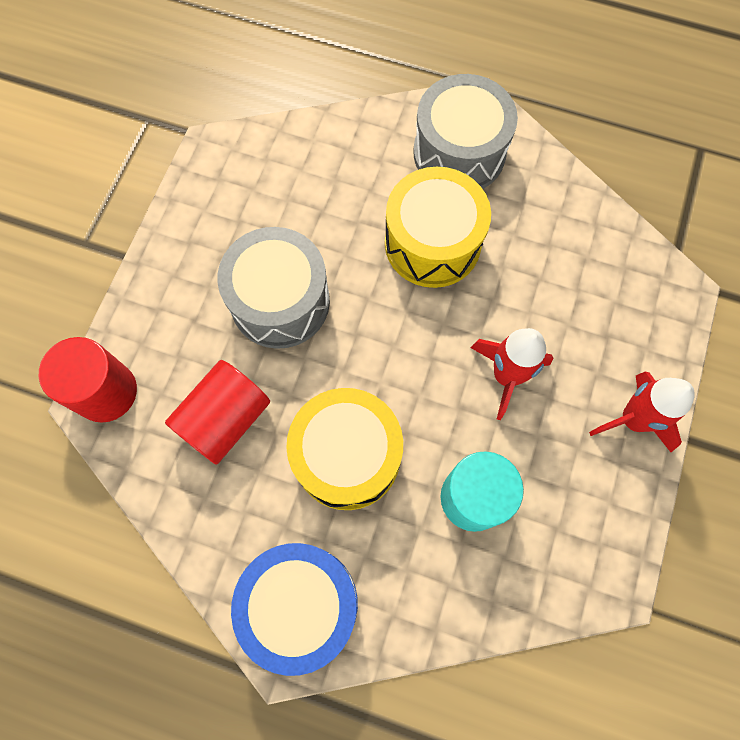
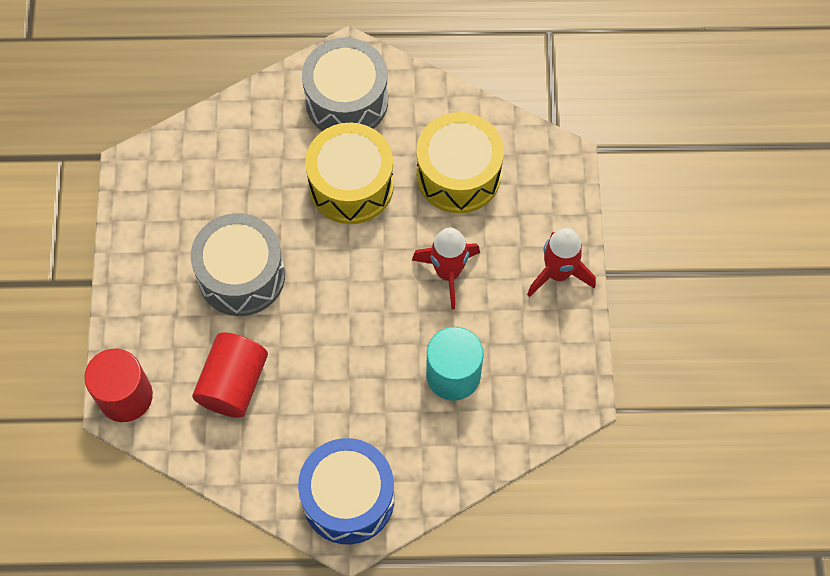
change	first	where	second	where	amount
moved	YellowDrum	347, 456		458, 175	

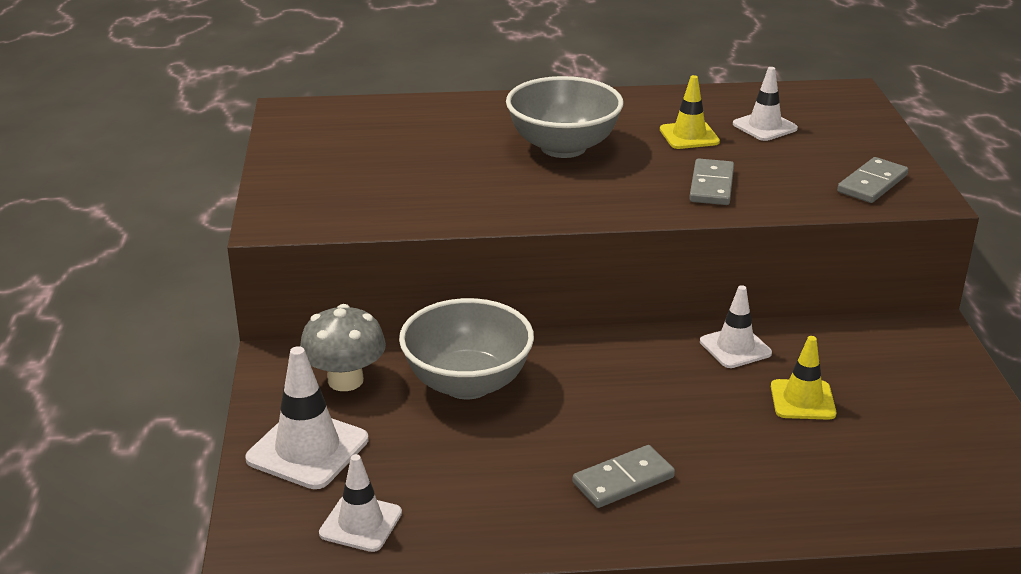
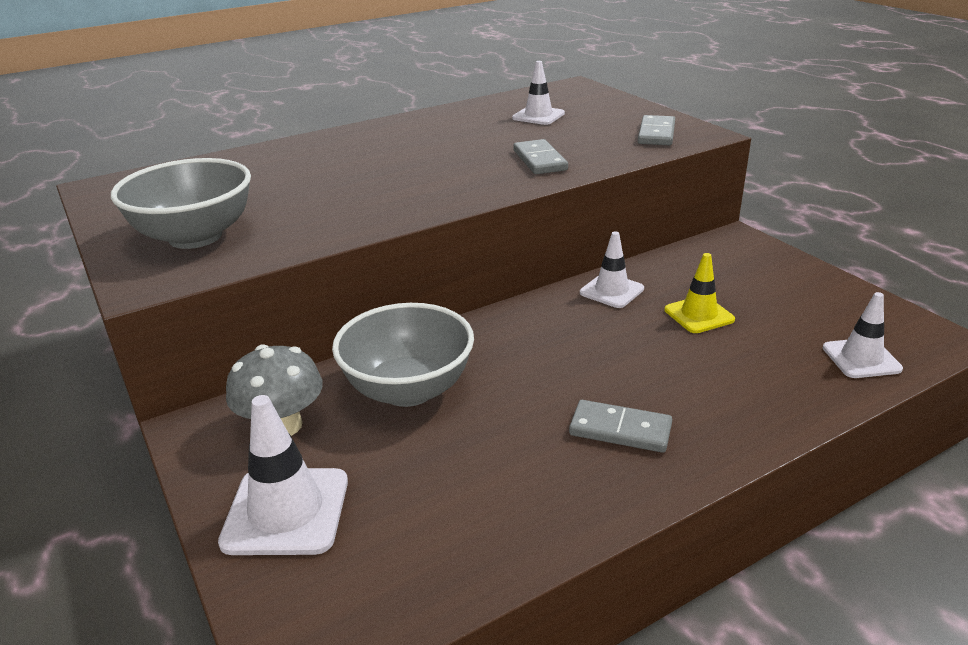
change	first	where	second	where	amount
removed	YellowTrafficCone	689, 136			
moved	WhiteTrafficCone	361, 523		861, 358	
moved	GreyBowl	563, 147		195, 237	
turned	GreyDomino	623, 480		620, 430	75 degrees clockwise

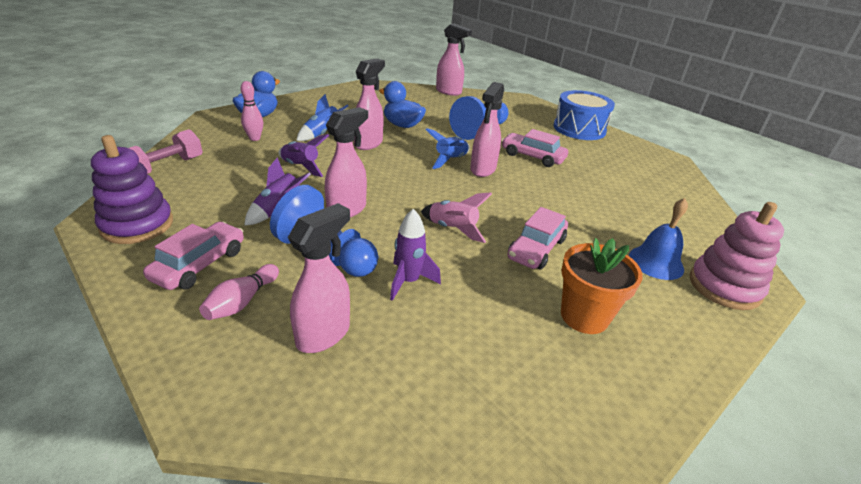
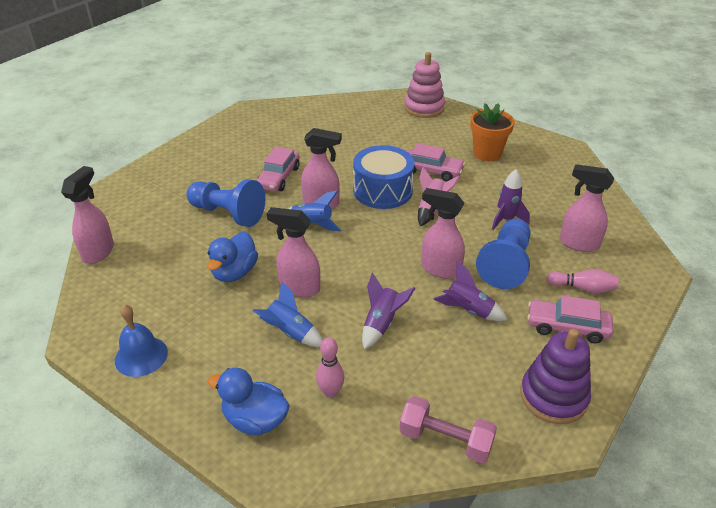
change	first	where	second	where	amount
moved	BlueDrum	579, 129		382, 190	
moved	BlueBell	656, 262		141, 356	

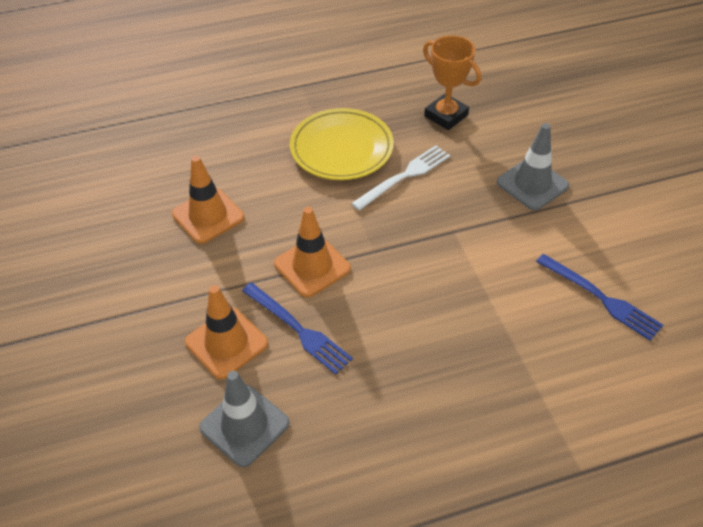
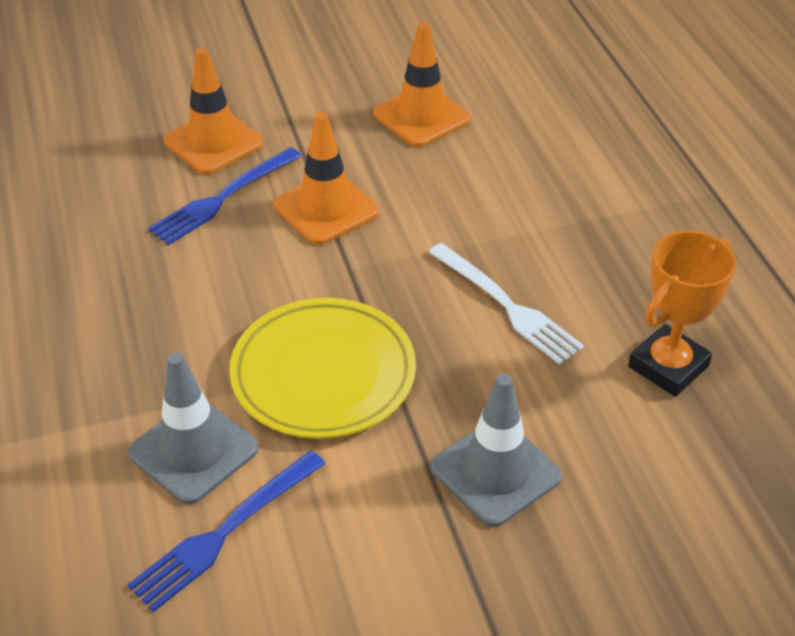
change	first	where	second	where	amount
moved	GreyTrafficCone	244, 425		193, 451	
moved	YellowPlate	341, 149		323, 374	

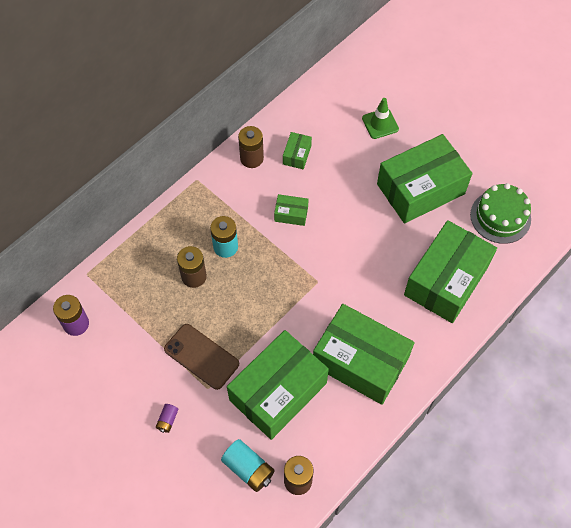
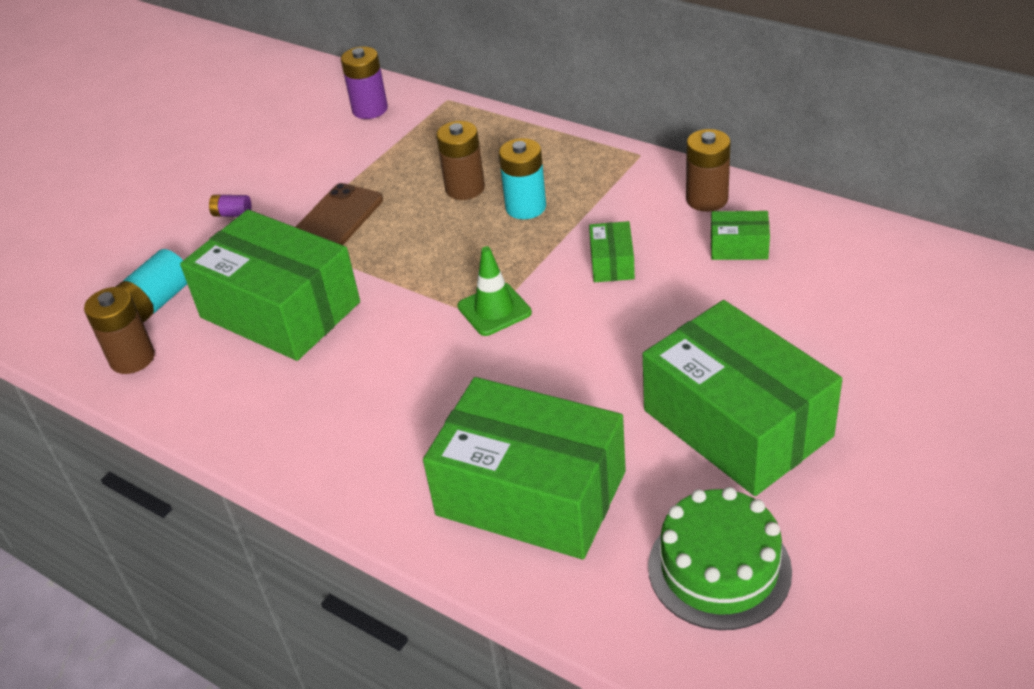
change	first	where	second	where	amount
removed	GreenBox	360, 361			
moved	GreenTrafficCone	380, 124		494, 309	

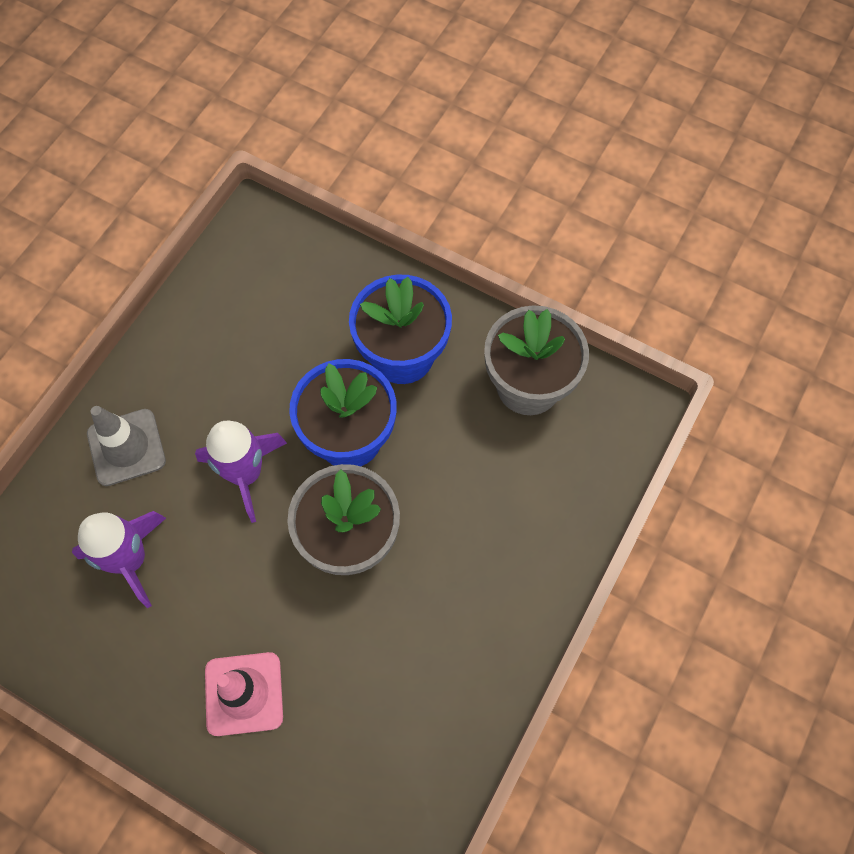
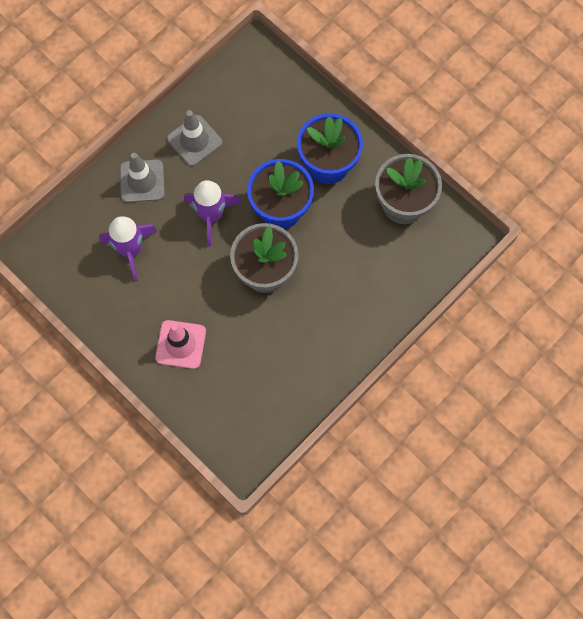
change	first	where	second	where	amount
added			GreyTrafficCone	194, 140	

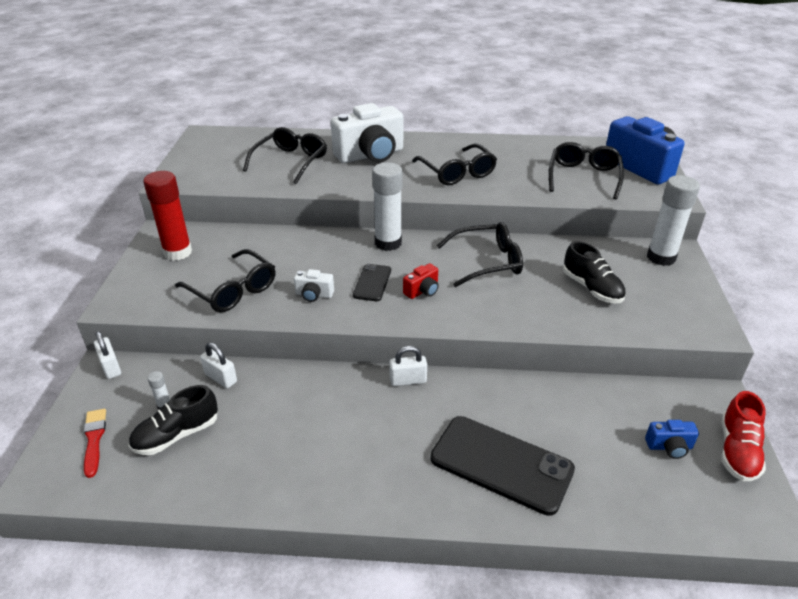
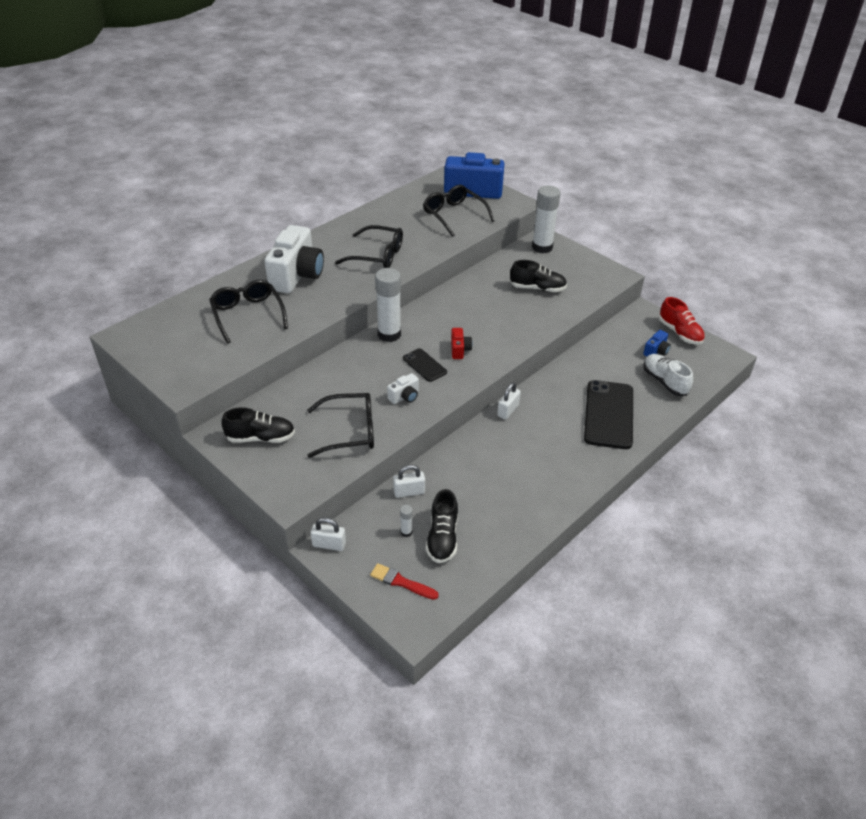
change	first	where	second	where	amount
removed	BlackGlasses	487, 262			
added			WhiteShoe	664, 382	
replaced	RedGlueStick	178, 252	BlackShoe	260, 438	
turned	BlackPhone	501, 464		609, 414	60 degrees counterclockwise

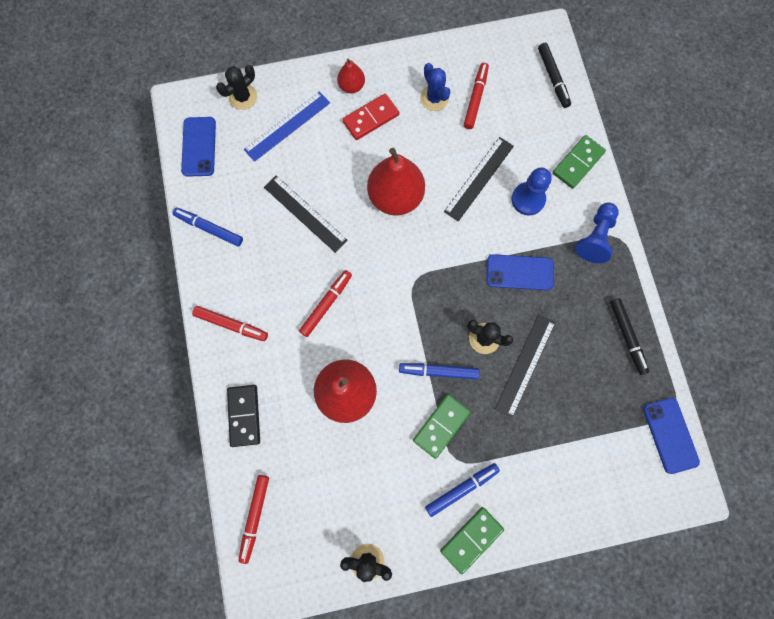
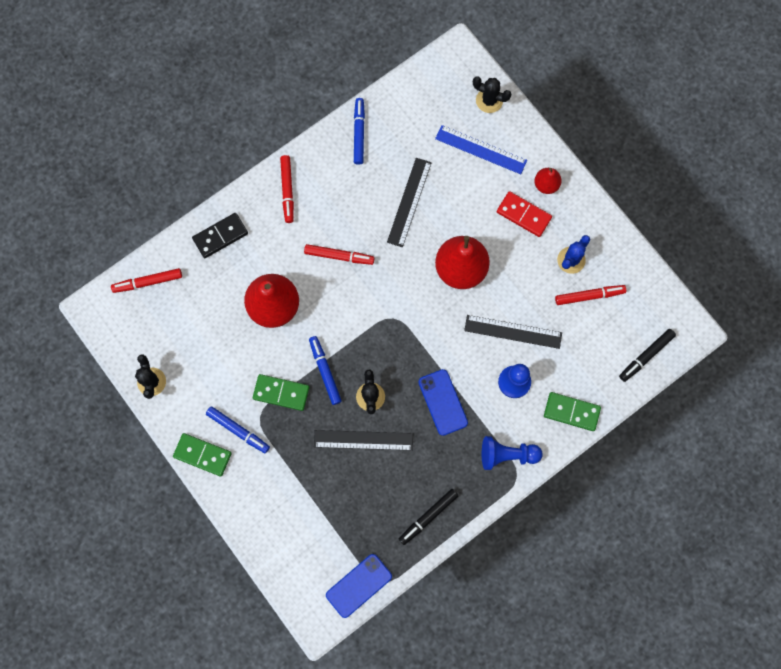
change	first	where	second	where	amount
removed	BluePhone	199, 147			

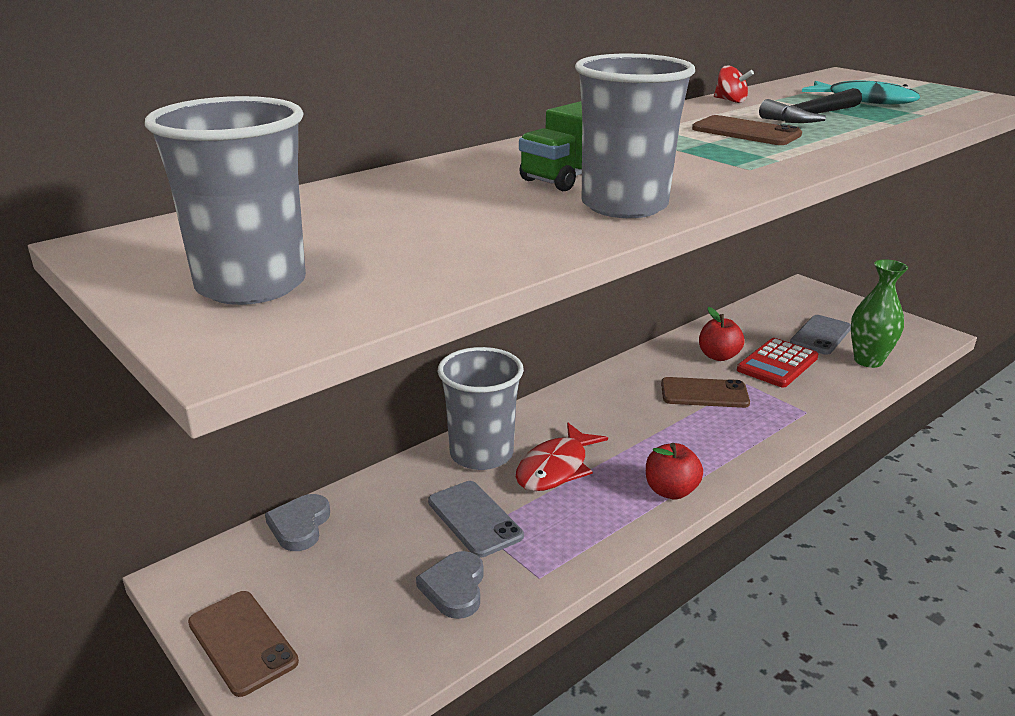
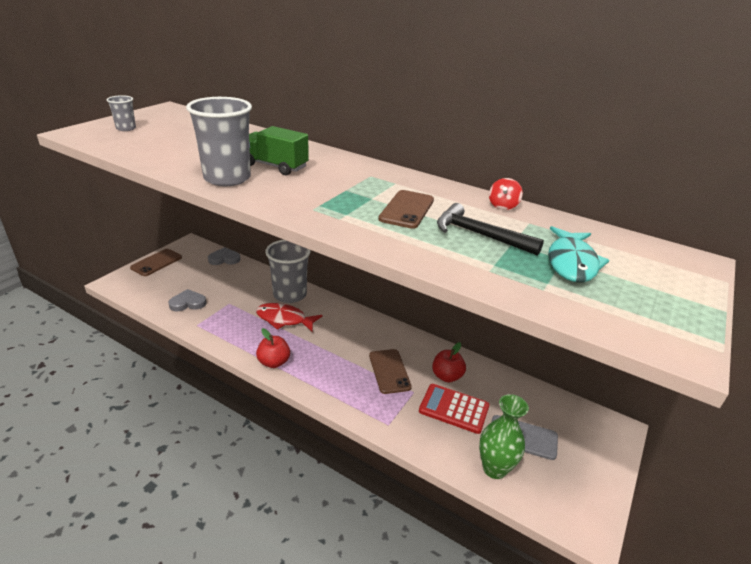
change	first	where	second	where	amount
removed	GreyPhone	474, 519			
resized	GreyCup	251, 285		126, 128	x0.49

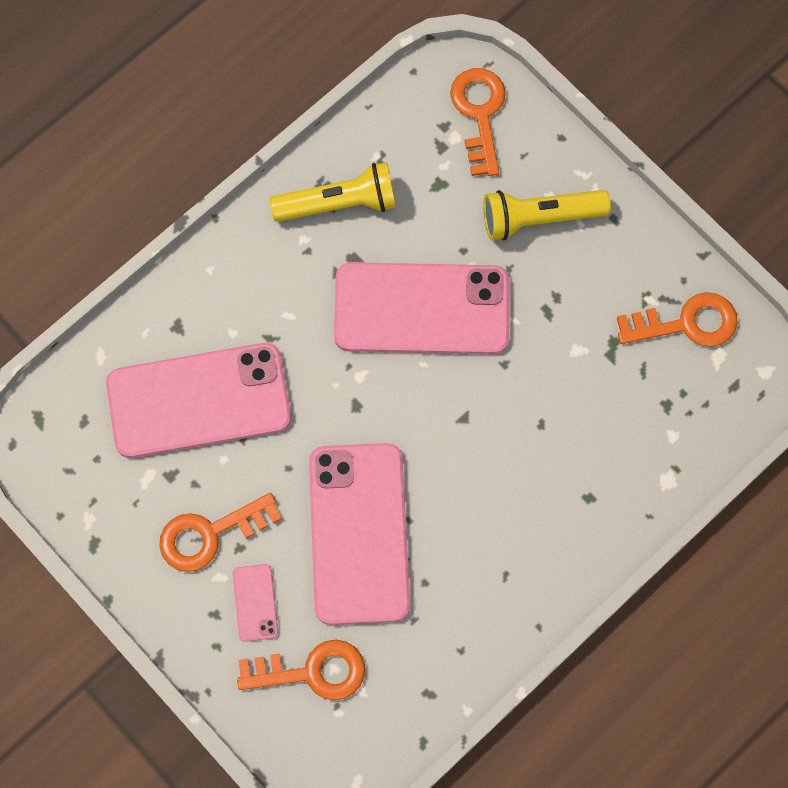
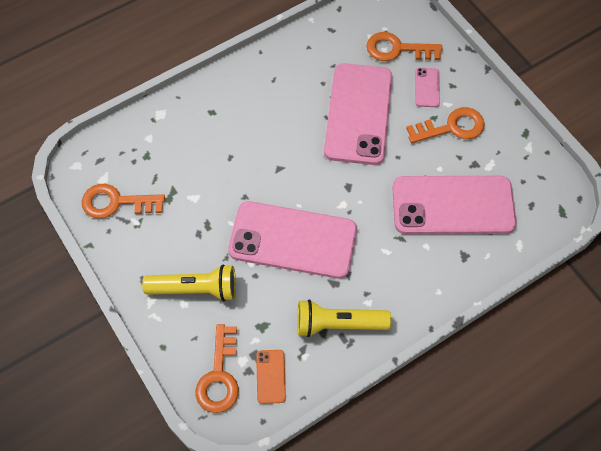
change	first	where	second	where	amount
added			OrangePhone	271, 376	

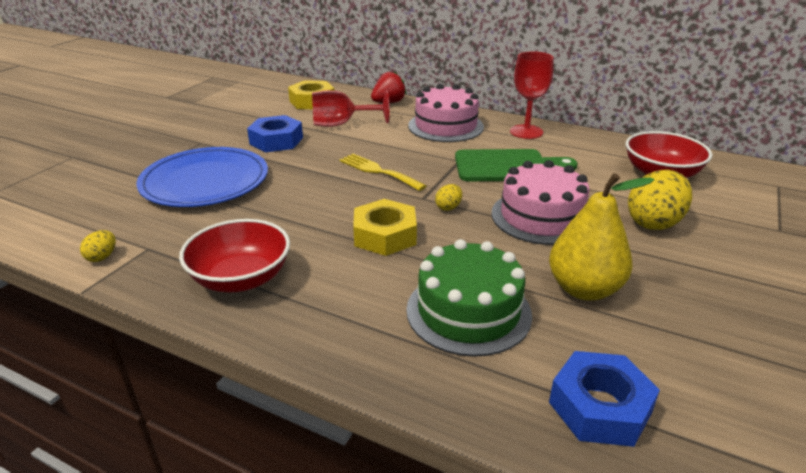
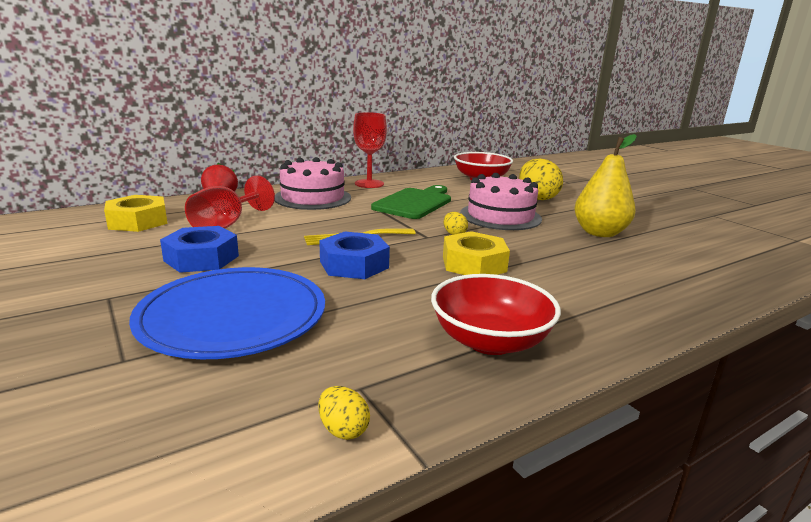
change	first	where	second	where	amount
removed	GreenCake	468, 311			
moved	BlueNut	600, 407		354, 264	

